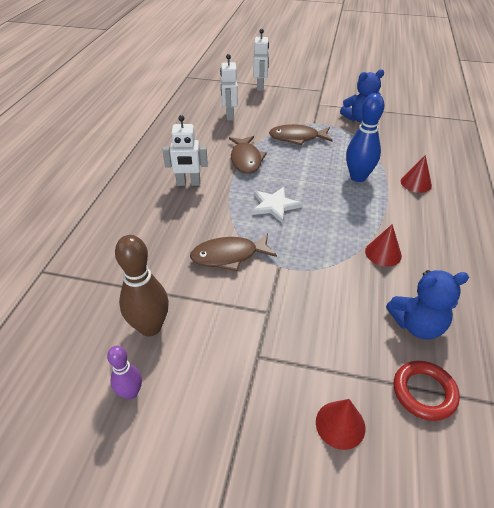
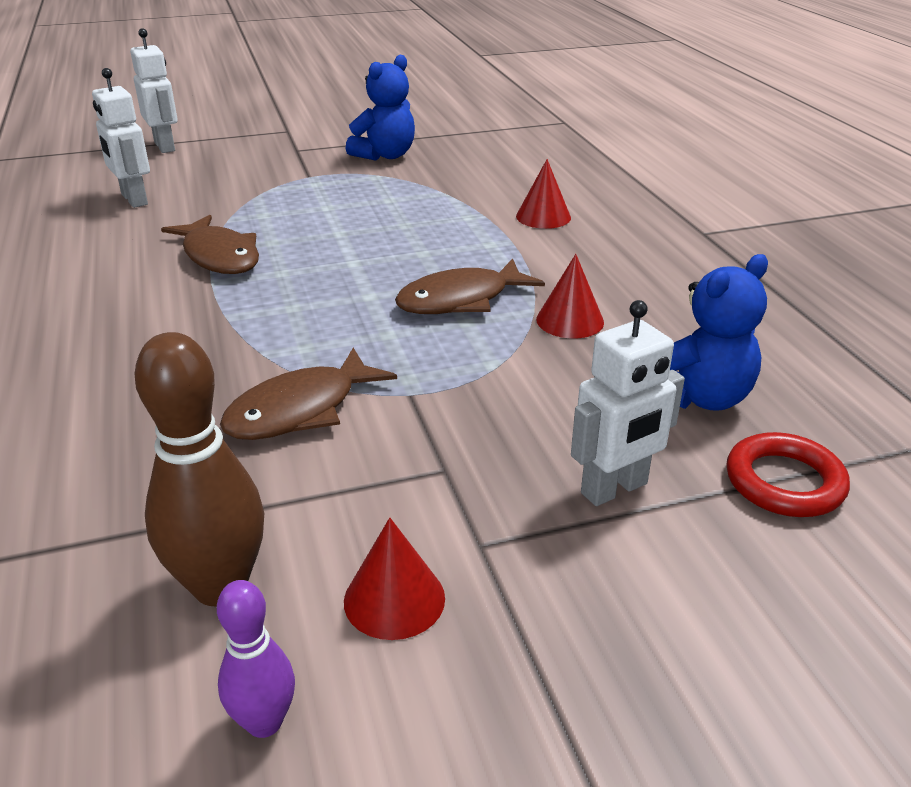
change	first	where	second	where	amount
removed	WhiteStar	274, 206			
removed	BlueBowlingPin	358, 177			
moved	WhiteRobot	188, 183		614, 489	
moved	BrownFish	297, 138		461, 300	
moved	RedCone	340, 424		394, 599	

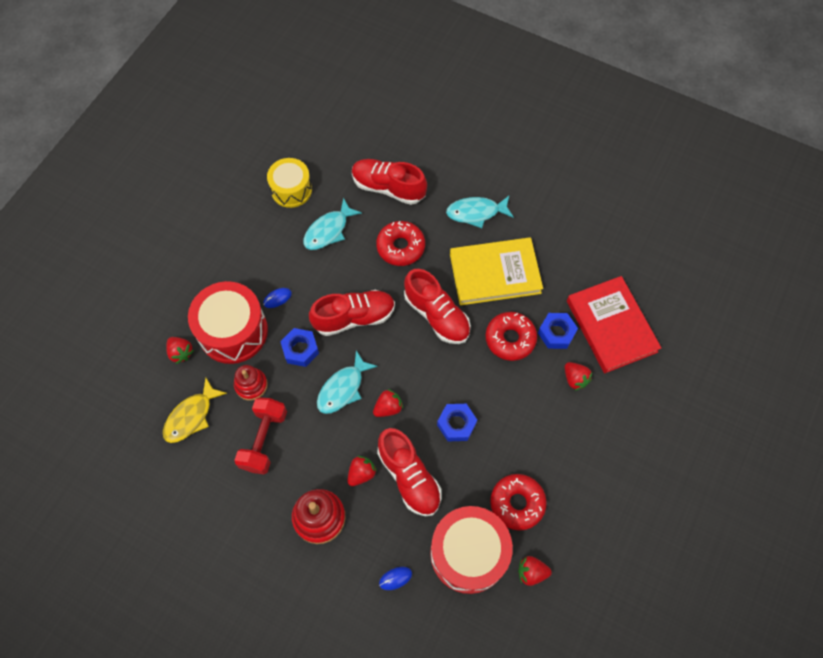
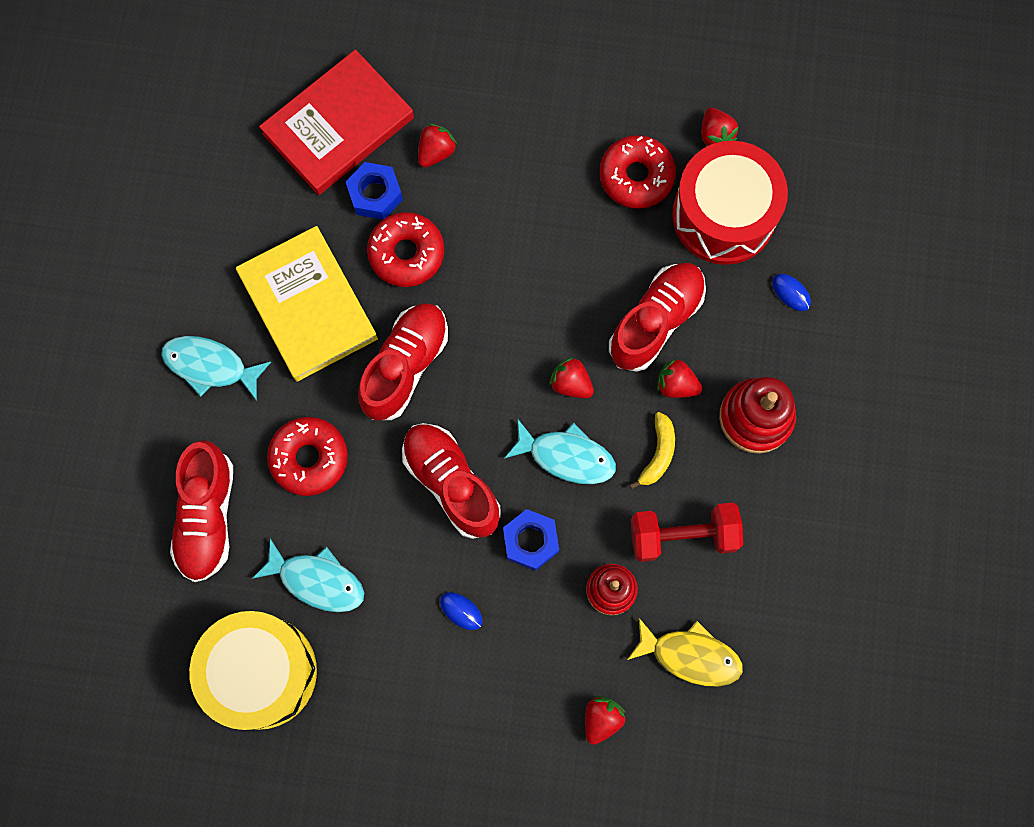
change	first	where	second	where	amount
removed	RedDrum	233, 331			
removed	BlueNut	456, 424			
added			YellowBanana	658, 453	
turned	TurquoiseFish	476, 212		210, 366	135 degrees clockwise
resized	YellowDrum	291, 189		261, 672	x1.56

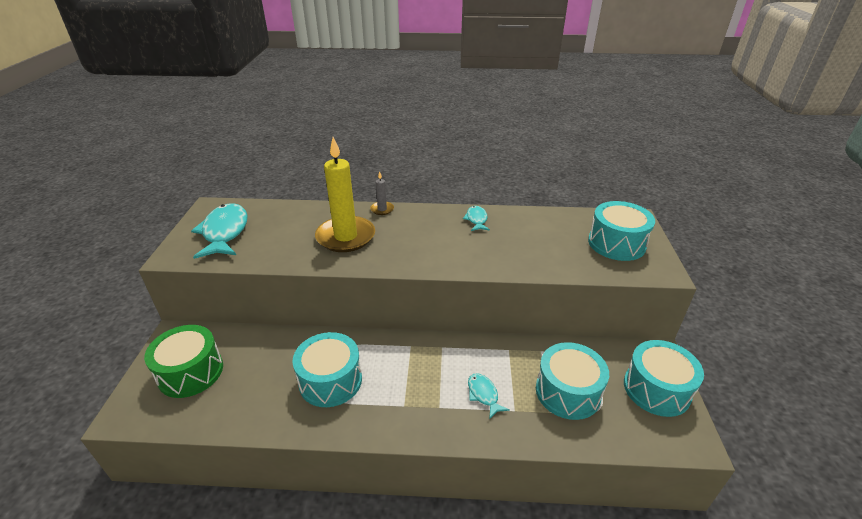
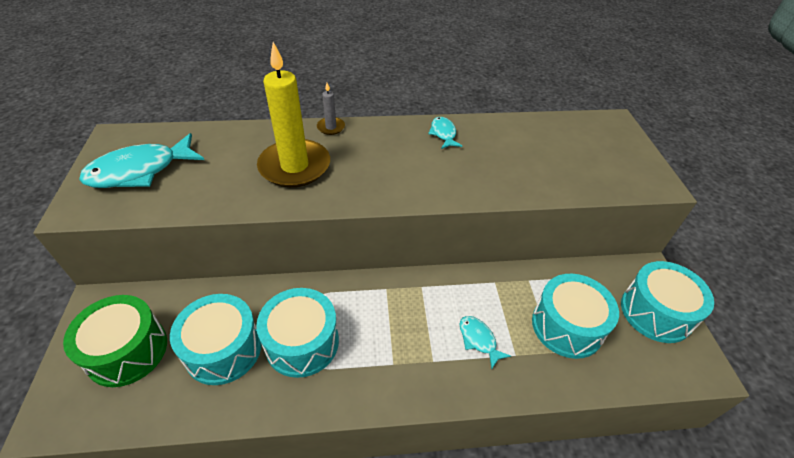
change	first	where	second	where	amount
moved	TurquoiseDrum	616, 243		223, 349	
turned	TurquoiseFish	225, 232		140, 171	105 degrees counterclockwise

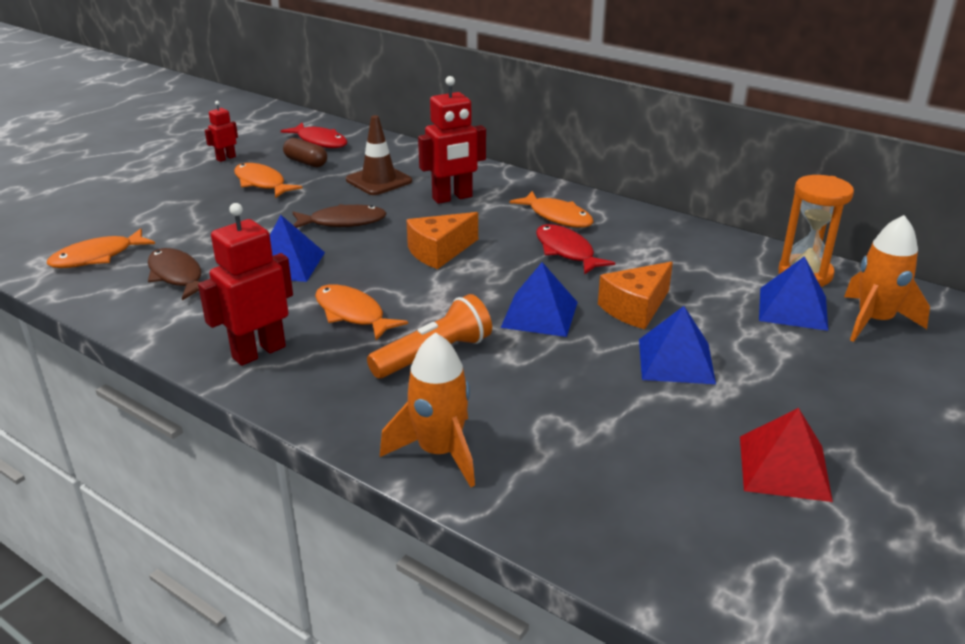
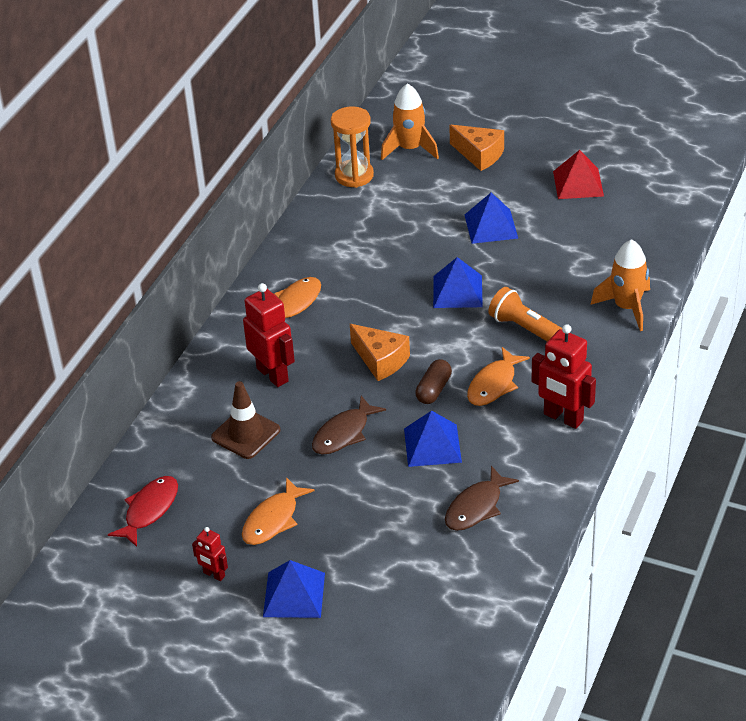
change	first	where	second	where	amount
removed	OrangeFish	97, 257			
removed	RedFish	566, 251			
moved	BrownCapsule	306, 162		433, 389	
moved	OrangeCheese	635, 308		479, 155	
moved	BluePyramid	793, 308		294, 594	
turned	BrownFish	343, 222		344, 433	120 degrees counterclockwise

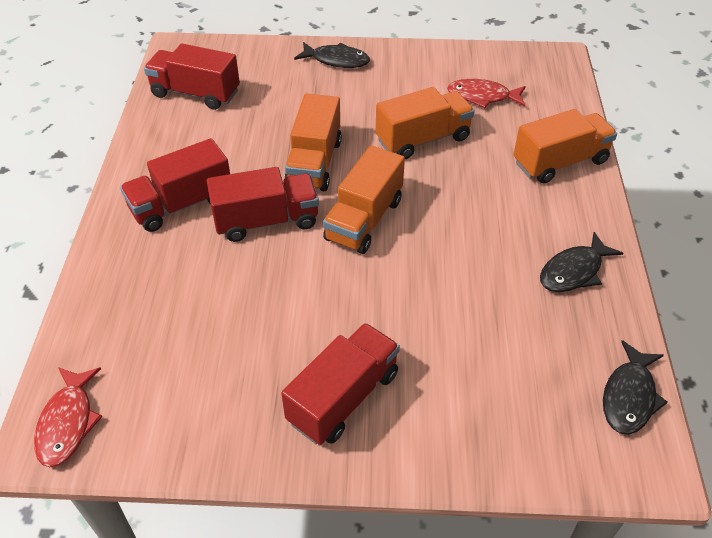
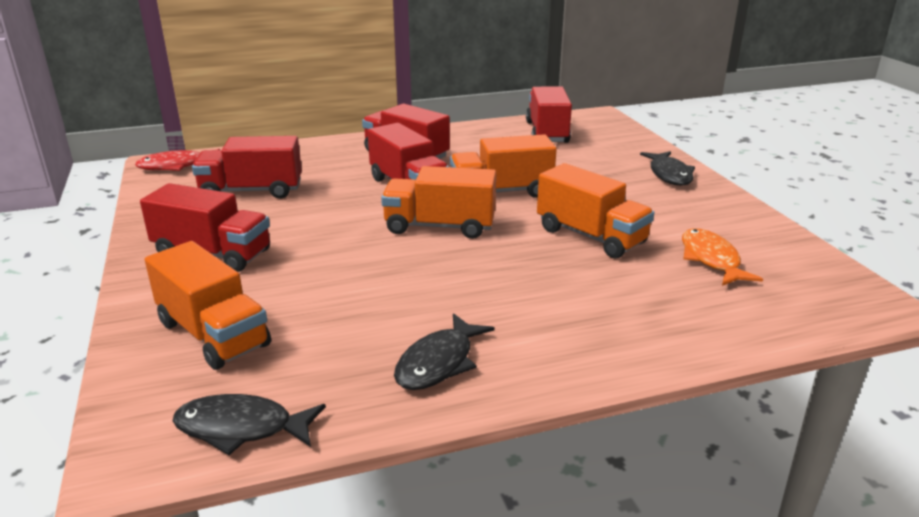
change	first	where	second	where	amount
added			RedTruck	252, 191	
moved	OrangeTruck	560, 162		213, 334	
recoloured	RedFish	482, 96	OrangeFish	711, 259	
turned	BlackFish	574, 271		438, 363	90 degrees counterclockwise

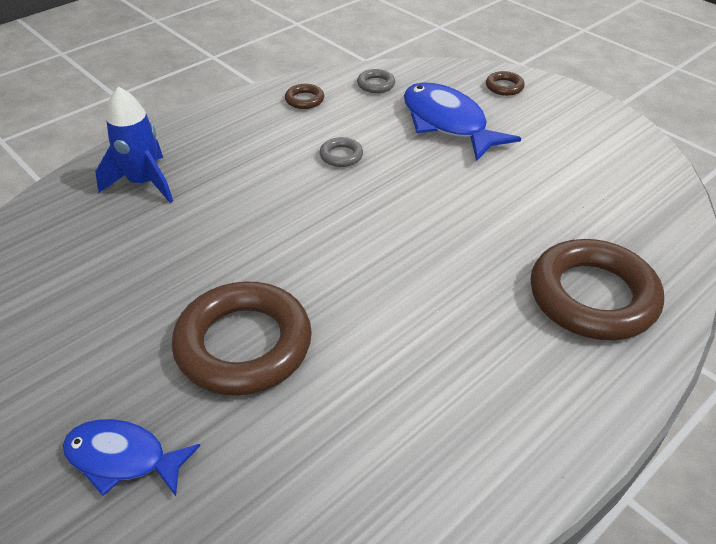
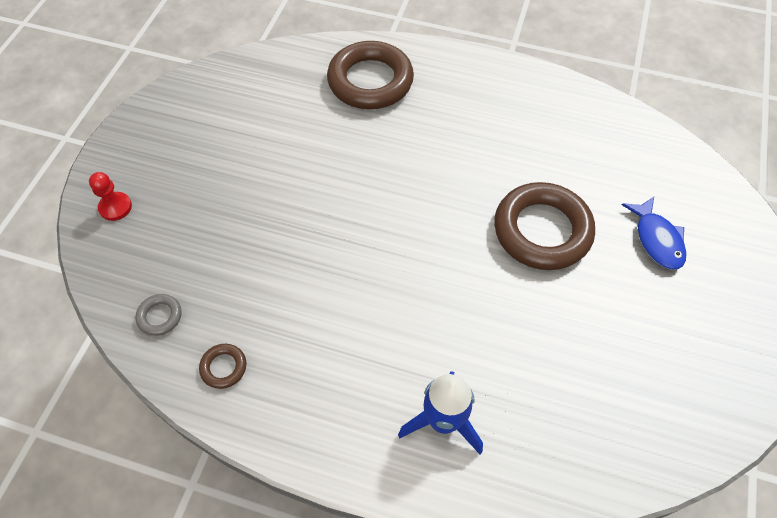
change	first	where	second	where	amount
removed	GreyRing	341, 156			
removed	BlueFish	447, 123			
replaced	BrownRing	504, 87	RedPawn	115, 207	

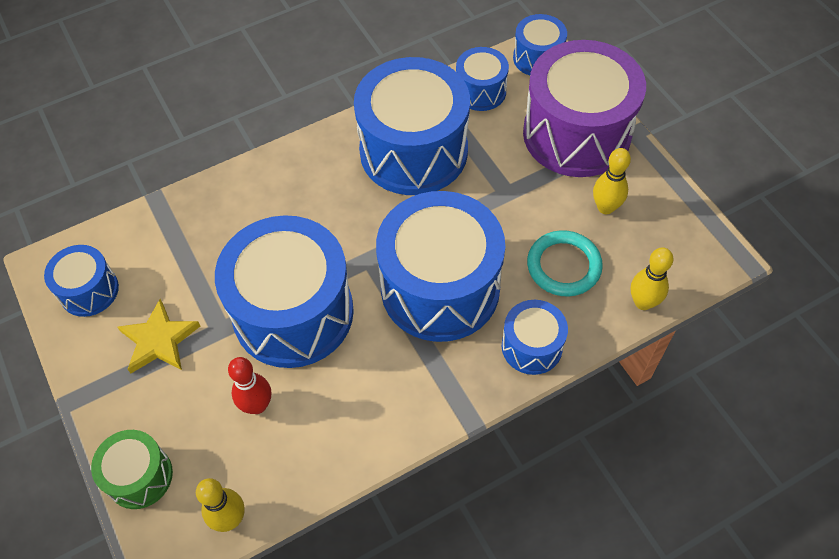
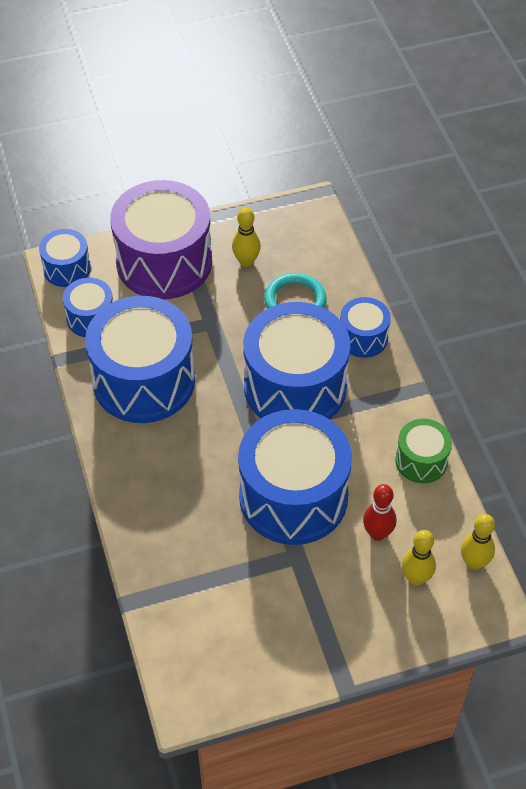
change	first	where	second	where	amount
removed	BlueDrum	89, 290			
removed	YellowStar	159, 340			
moved	GreenDrum	139, 476		421, 461	
moved	YellowBowlingPin	643, 302		416, 578	

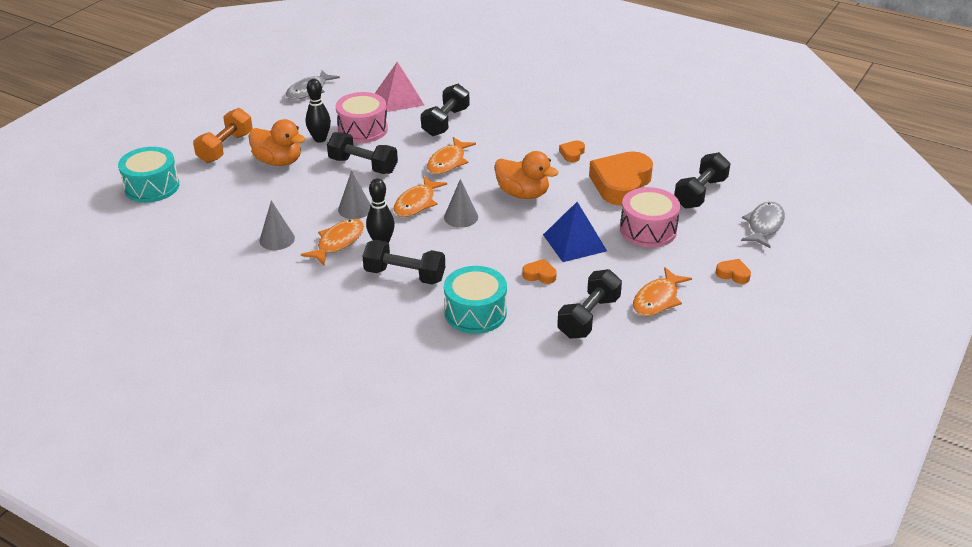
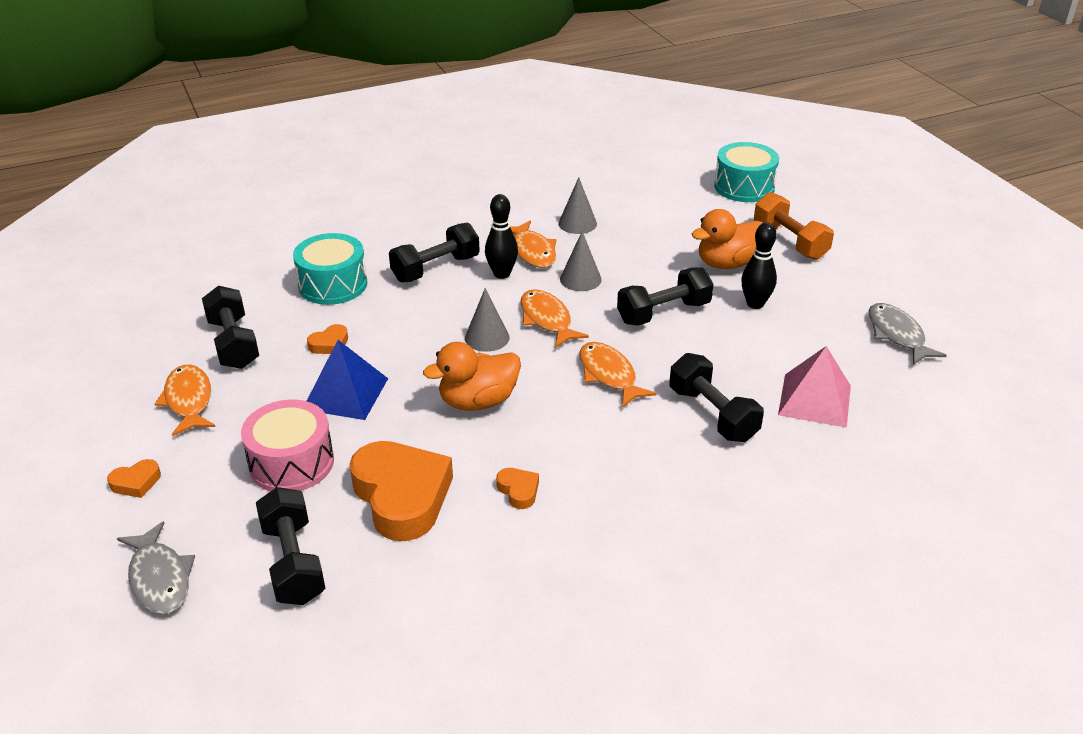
change	first	where	second	where	amount
removed	PinkDrum	363, 129			

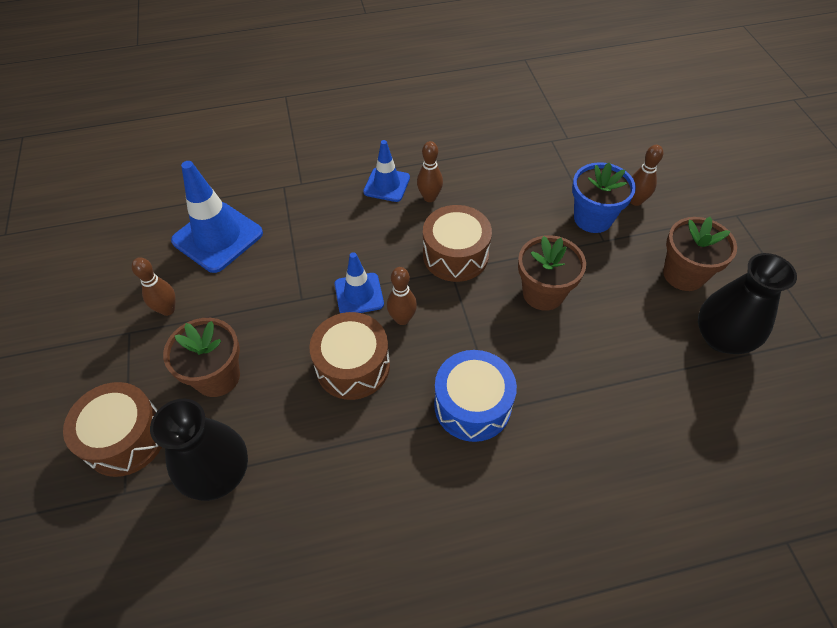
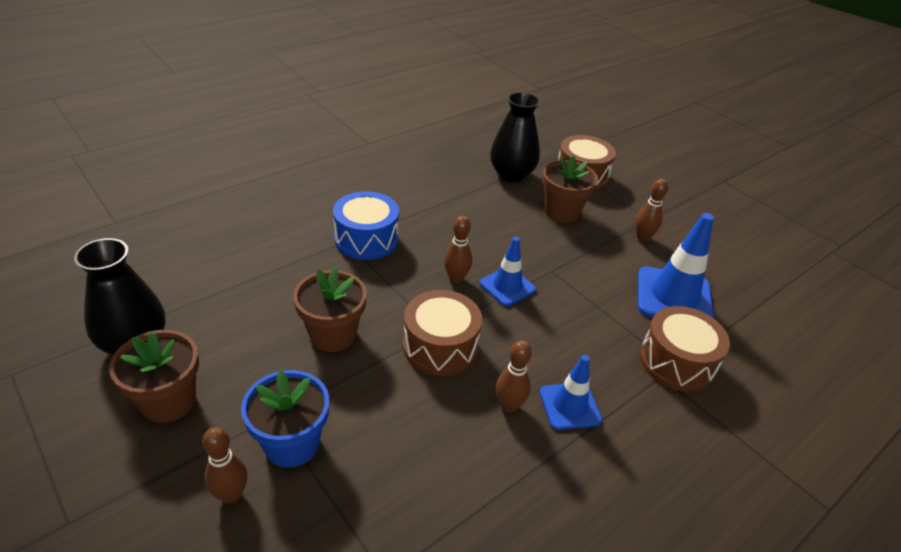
change	first	where	second	where	amount
moved	BrownDrum	353, 366		676, 362	

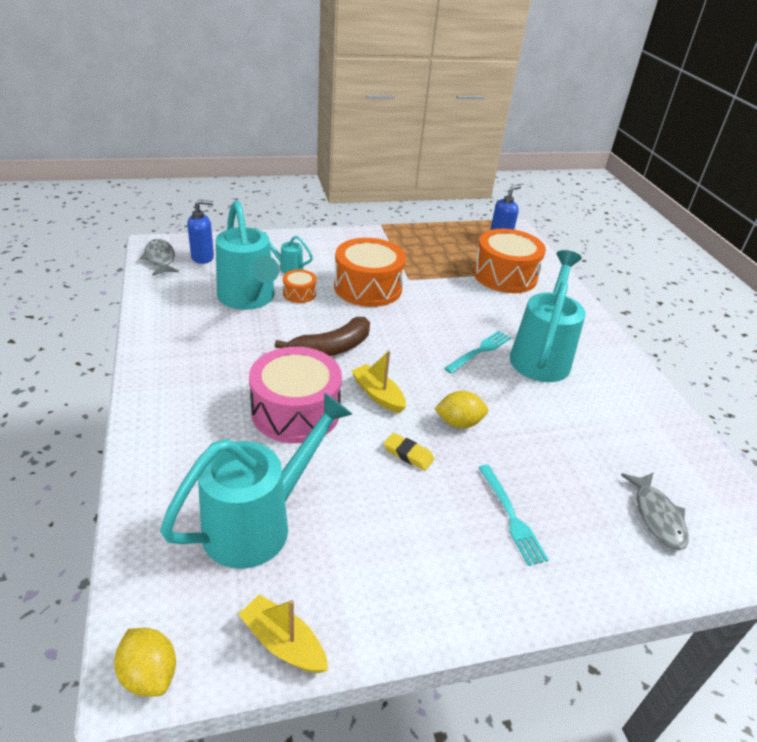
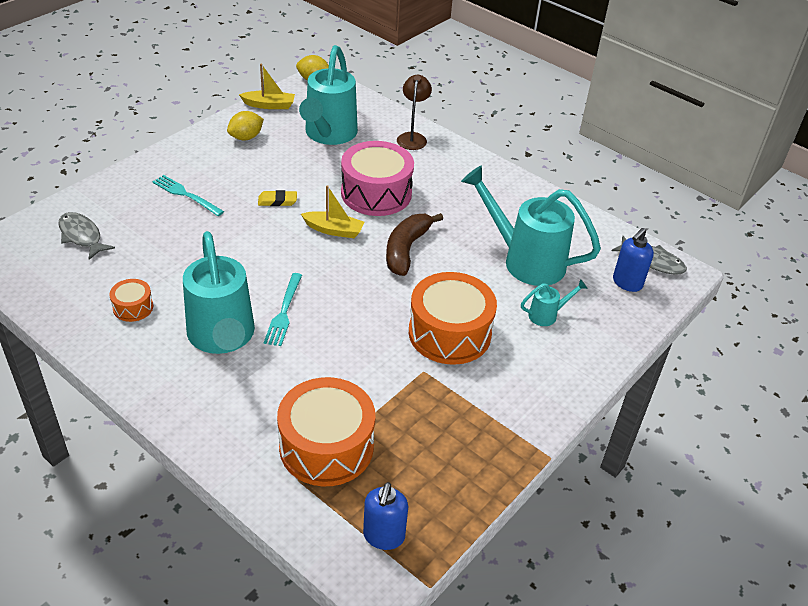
change	first	where	second	where	amount
added			BrownLamp	412, 137	
moved	OrangeDrum	299, 293		133, 307	
moved	YellowLemon	459, 423		246, 137	

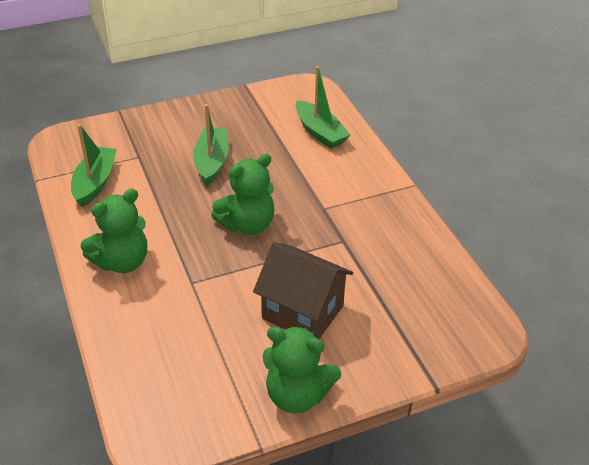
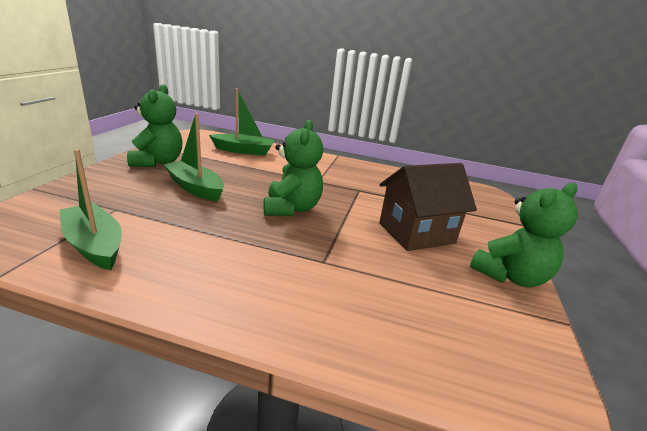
change	first	where	second	where	amount
moved	GreenTeddyBear	122, 262		158, 162	

